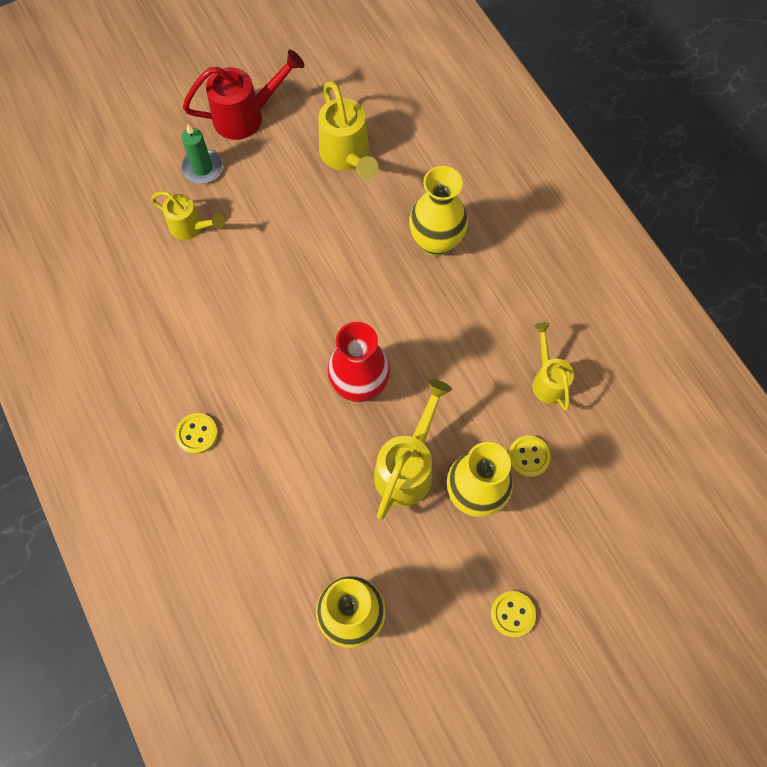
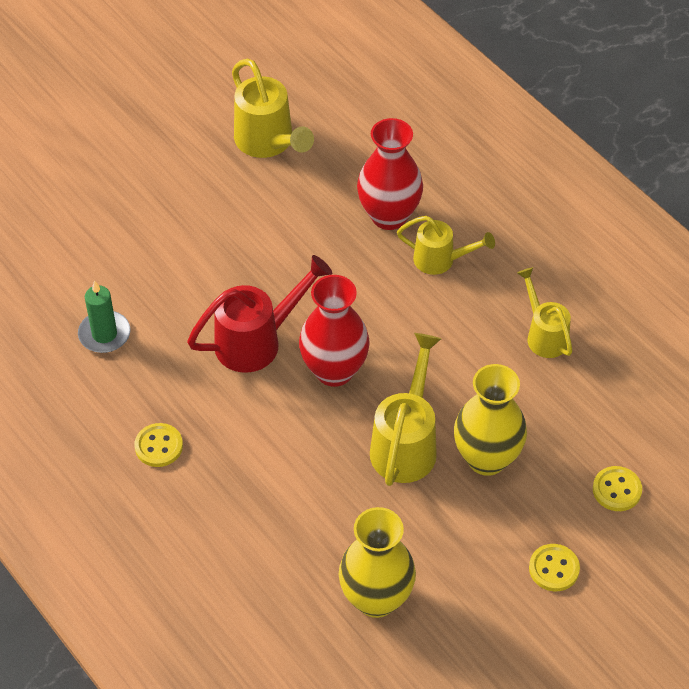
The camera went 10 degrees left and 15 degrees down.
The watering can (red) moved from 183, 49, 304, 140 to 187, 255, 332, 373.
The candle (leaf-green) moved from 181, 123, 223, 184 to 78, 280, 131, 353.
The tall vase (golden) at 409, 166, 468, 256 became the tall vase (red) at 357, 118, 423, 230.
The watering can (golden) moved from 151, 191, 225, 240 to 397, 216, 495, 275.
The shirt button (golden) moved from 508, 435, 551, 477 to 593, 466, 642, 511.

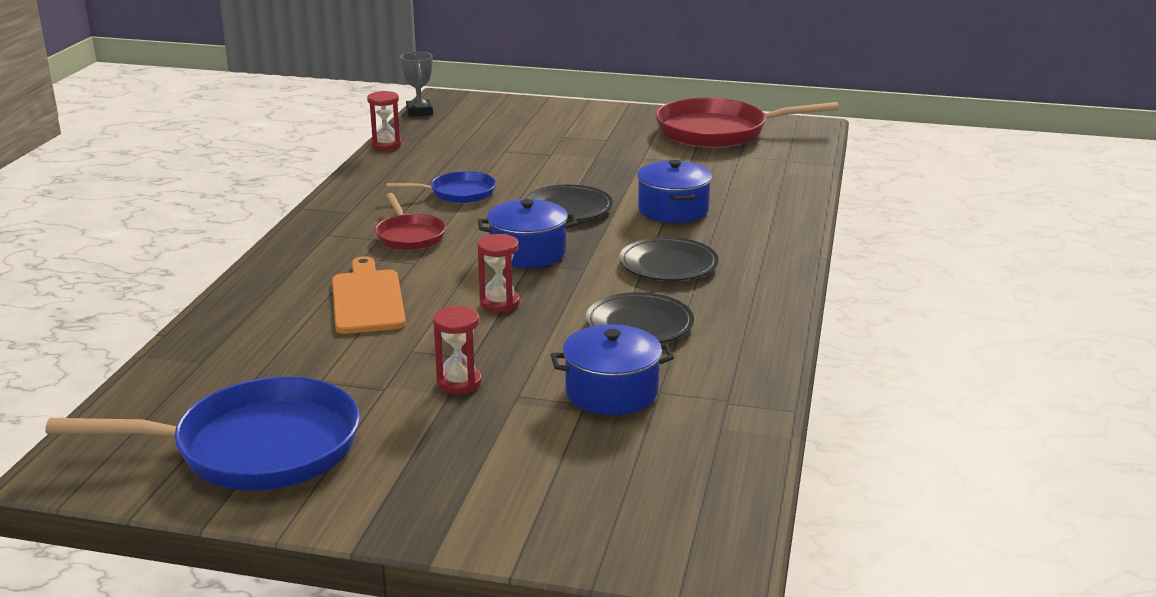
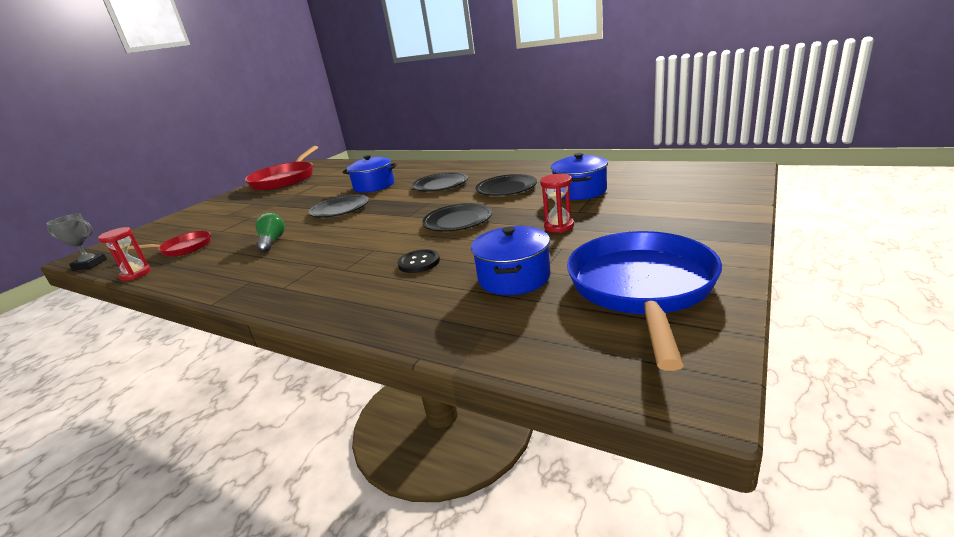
The camera went 70 degrees left and 0 degrees up.
The skillet (royal blue) at 386, 171, 496, 203 was replaced by the bulb (leaf-green) at 255, 213, 285, 252.
The skillet (red) moved from 375, 193, 446, 250 to 128, 231, 211, 257.
The pot (royal blue) moved from 478, 199, 578, 268 to 471, 226, 551, 295.
The sandglass (red) at 477, 234, 520, 312 was replaced by the dinner plate (jet-black) at 422, 203, 492, 231.
The bread board (bright orange) at 332, 256, 406, 334 was replaced by the shirt button (jet-black) at 398, 249, 440, 273.

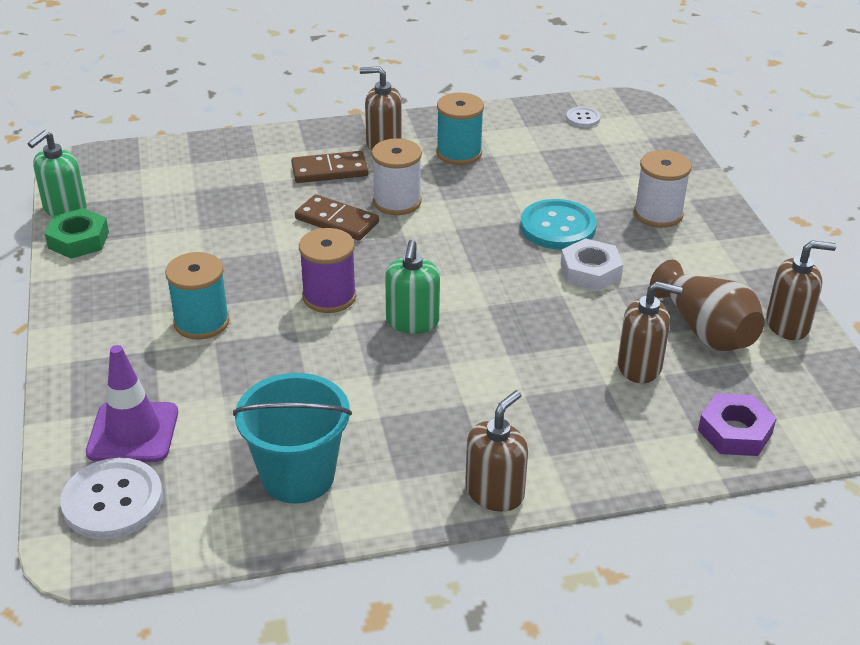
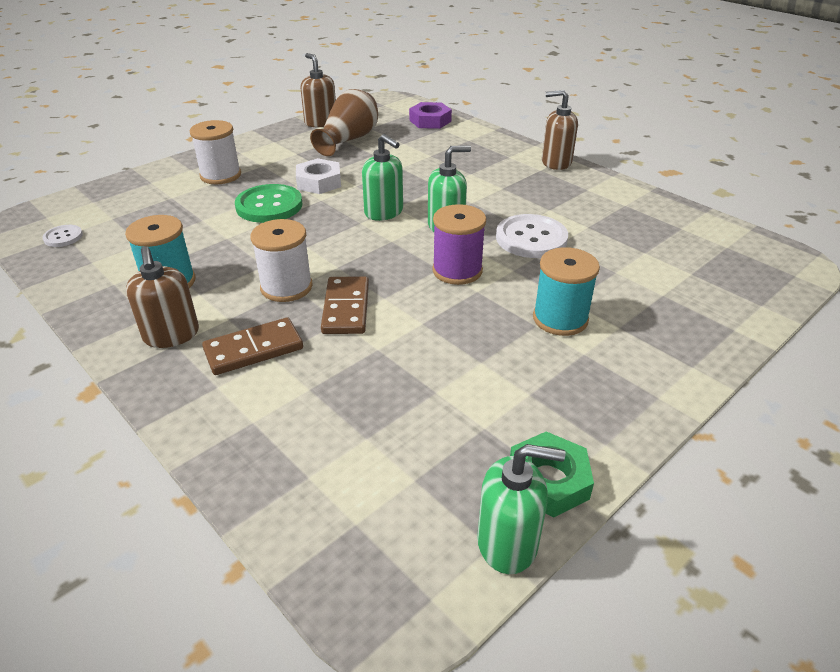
The camera went 120 degrees left and 0 degrees up.
The domino (brown) at 291, 151, 369, 183 turned 75 degrees counterclockwise.
The shirt button (aqua) at 520, 199, 597, 250 became the shirt button (leaf-green) at 235, 184, 303, 223.
The soap dispenser (brown) at 618, 281, 683, 383 disappeared.
The road cone (violet) at 86, 345, 178, 462 disappeared.
The sand bucket (aqua) at 233, 373, 352, 504 disappeared.
The shirt button (white) moved from 60, 458, 163, 539 to 496, 214, 568, 258.
The soap dispenser (leaf-green) at 362, 134, 403, 221 appeared.

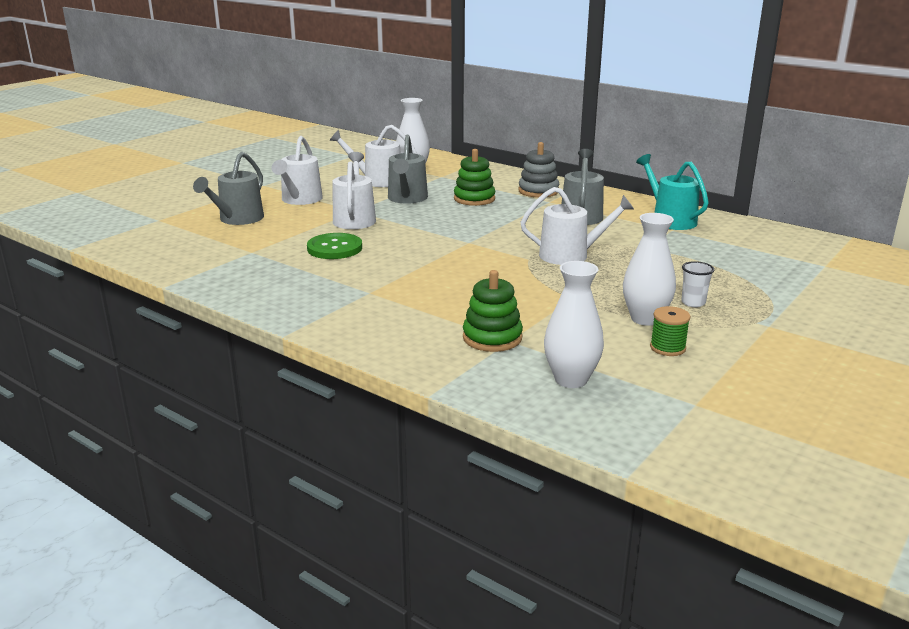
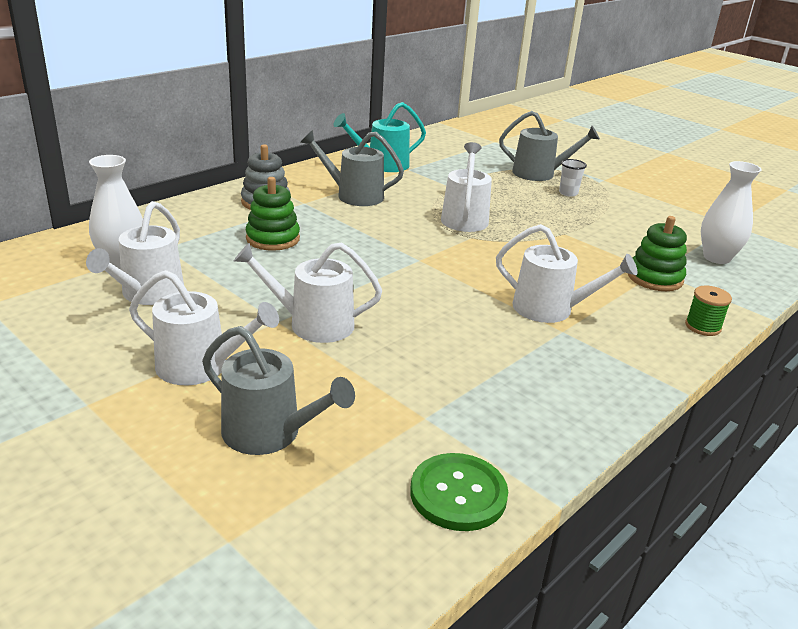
The camera went 85 degrees left and 5 degrees up.
The watering can (gray) moved from 388, 135, 428, 204 to 499, 111, 600, 181.
The tall vase (white) at 623, 213, 676, 326 disappeared.
The shirt button (leaf-green) moved from 307, 233, 362, 259 to 410, 453, 508, 531.
The bobbin (leaf-green) moved from 650, 306, 691, 356 to 685, 286, 732, 336.
The watering can (white) at 496, 224, 638, 323 appeared.

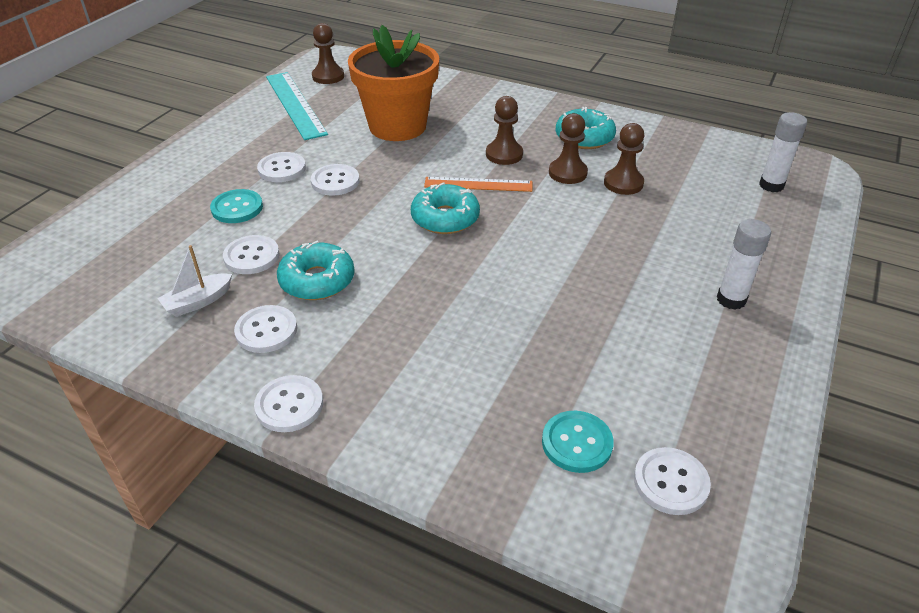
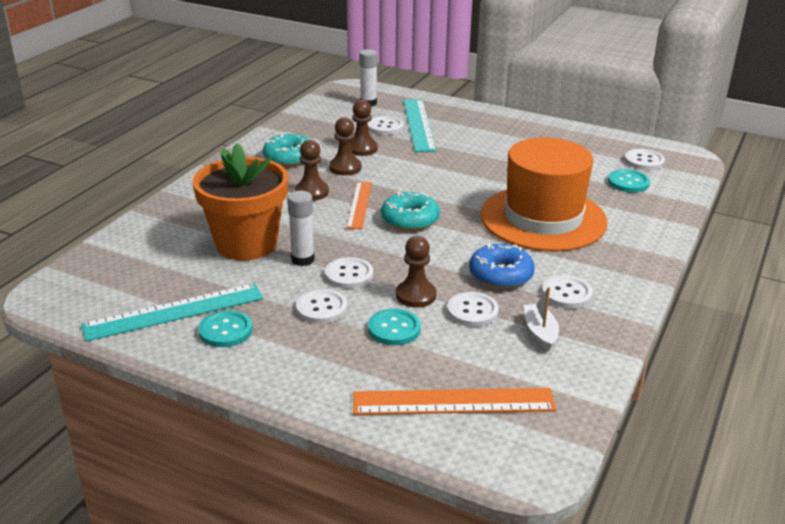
The camera went 90 degrees left and 10 degrees down.
The pawn (brown) moved from 312, 23, 344, 84 to 396, 236, 436, 308.
The stick of glue (white) moved from 717, 219, 771, 310 to 287, 191, 315, 266.
The glazed donut (aqua) at 277, 241, 355, 300 became the glazed donut (royal blue) at 469, 243, 535, 289.
The boat (white) at 157, 245, 232, 317 turned 150 degrees counterclockwise.
The shirt button (white) moved from 254, 375, 323, 432 to 367, 116, 404, 135.
The ruler (aqua) at 403, 99, 436, 152 appeared.
The tall hat (bright orange) at 480, 137, 607, 251 appeared.
The shirt button (aqua) at 198, 310, 252, 347 appeared.
The ruler (bright orange) at 353, 388, 556, 415 appeared.

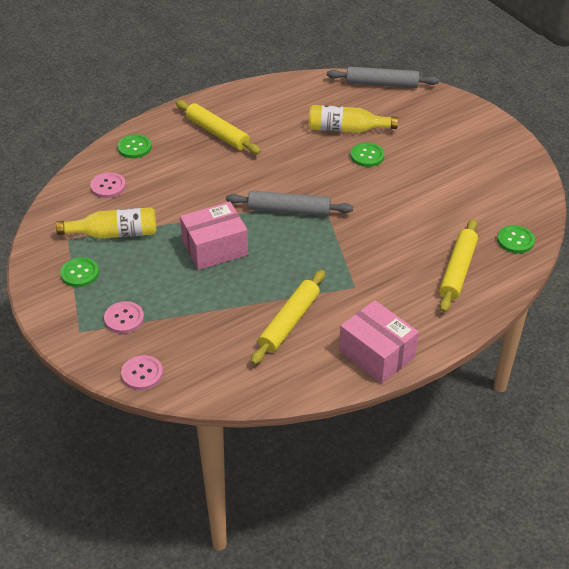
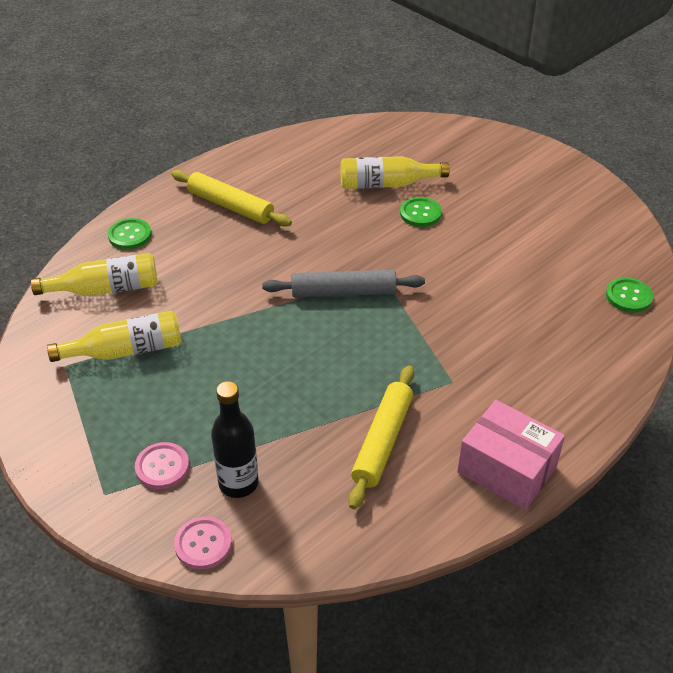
The camera went 10 degrees left and 0 degrees up.
The dough roller (gray) at 327, 67, 439, 88 disappeared.
The shirt button (rosy) at 90, 172, 126, 198 was replaced by the flask (golden) at 31, 253, 157, 296.
The package (rosy) at 180, 201, 248, 270 disappeared.
The dough roller (golden) at 439, 219, 478, 312 disappeared.
The shirt button (leaf-green) at 60, 257, 99, 287 disappeared.
The flask (jet-black) at 211, 381, 259, 498 appeared.

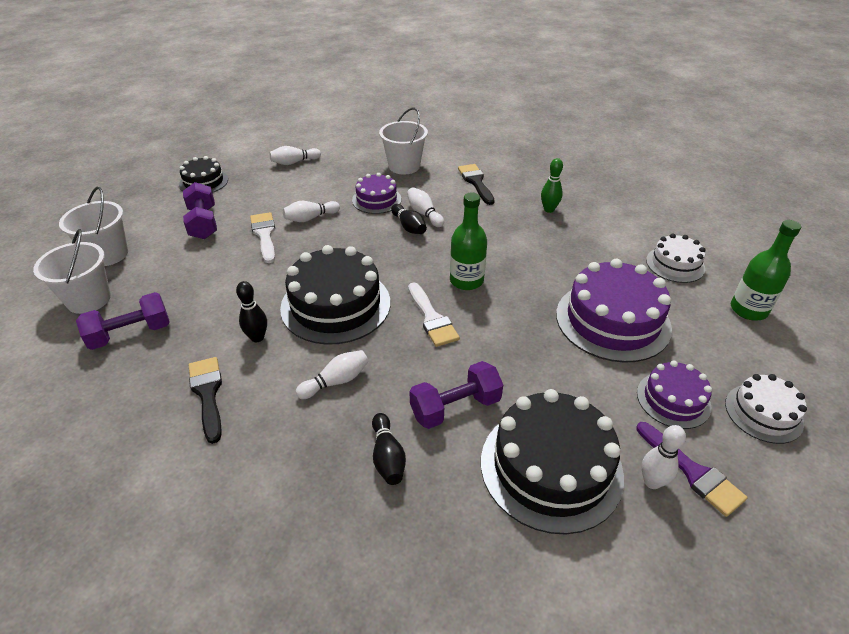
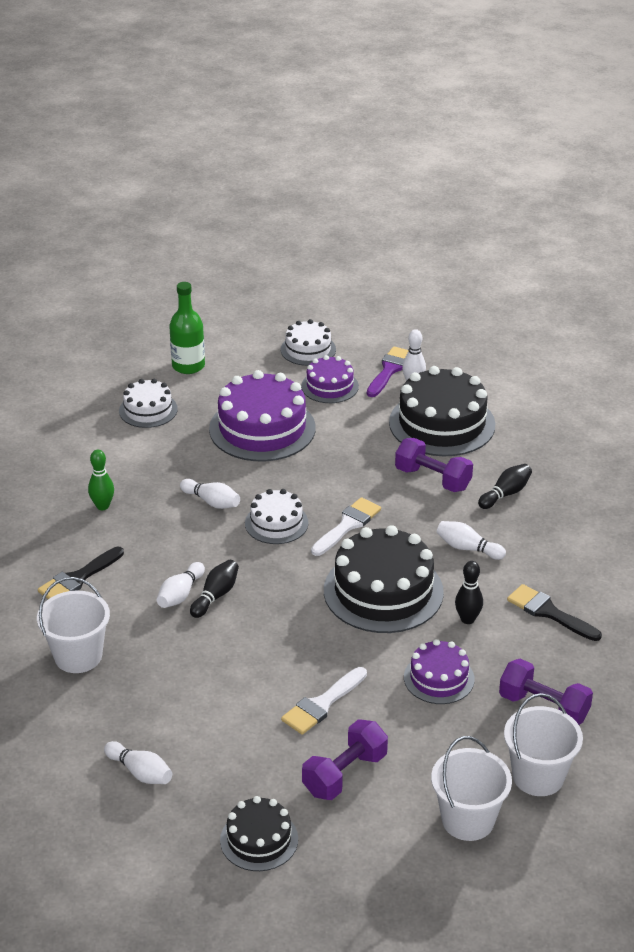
The camera went 120 degrees left and 5 degrees down.
The gateau (violet) moved from 352, 173, 401, 214 to 404, 639, 475, 704.
The flask (leaf-green) at 450, 192, 487, 290 was replaced by the gateau (white) at 245, 489, 309, 544.
The skittle (white) moved from 283, 201, 340, 222 to 180, 479, 240, 509.
The paintbrush (jet-black) at 189, 357, 222, 444 turned 90 degrees clockwise.

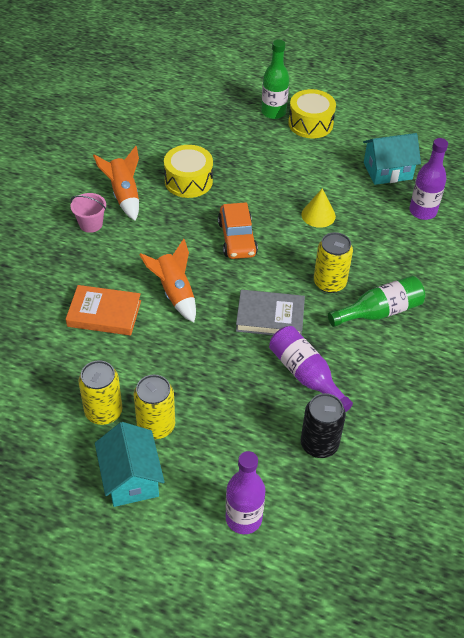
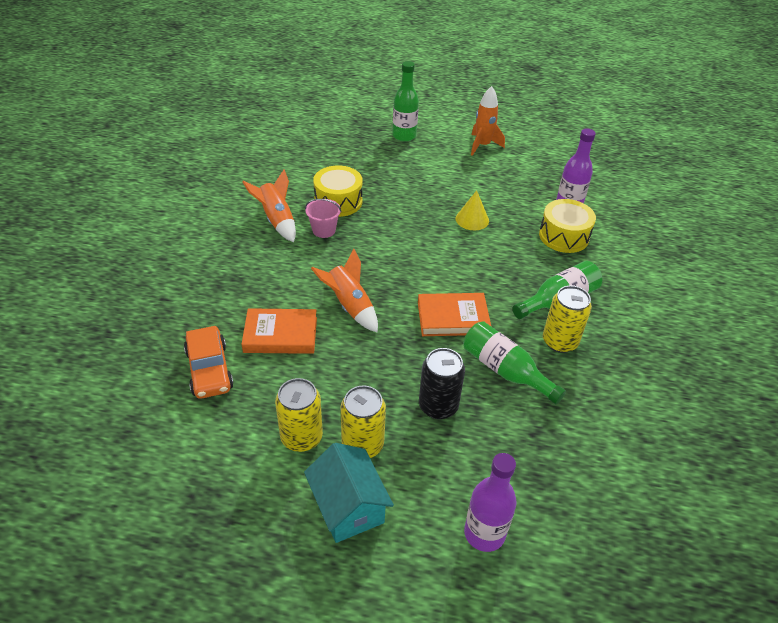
The camera went 10 degrees left and 5 degrees down.
The toy drum (golden) moved from 288, 89, 336, 138 to 539, 199, 596, 253.
The cottage (aqua) at 363, 133, 421, 185 disappeared.
The sand bucket (rosy) moved from 70, 193, 106, 233 to 305, 199, 342, 238.
The toy car (bright orange) moved from 218, 202, 258, 259 to 184, 326, 233, 399.
The soda can (golden) moved from 314, 232, 353, 293 to 543, 286, 592, 353.
The hardback (gray) at 236, 290, 305, 335 became the hardback (bright orange) at 418, 293, 491, 336.
The flask (violet) at 269, 326, 353, 412 became the flask (leaf-green) at 463, 321, 566, 404.
The soda can (jet-black) moved from 301, 393, 346, 458 to 419, 348, 465, 419.
The rocket (bright orange) at 471, 86, 505, 156 appeared.

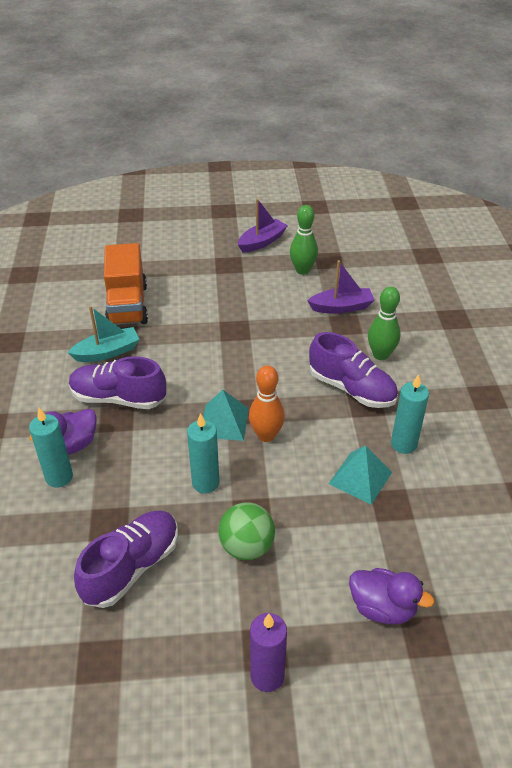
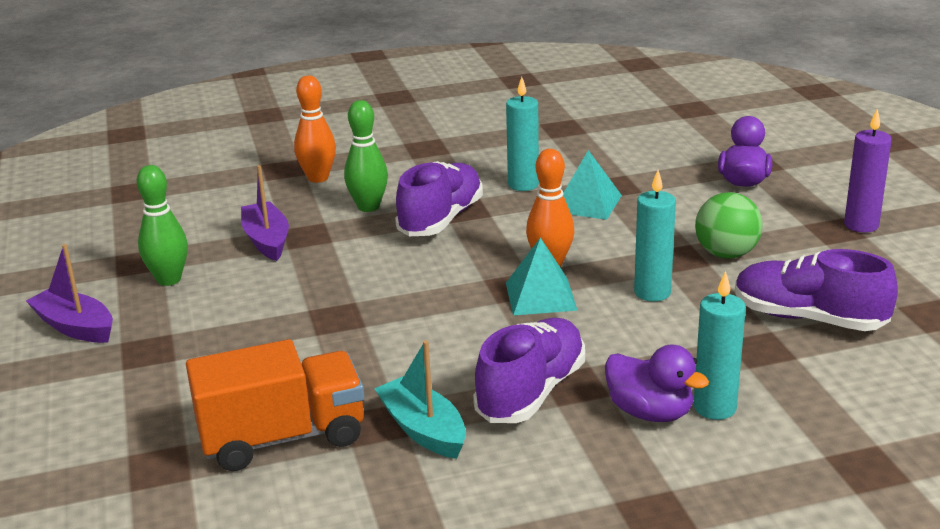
The camera went 100 degrees left and 15 degrees down.
The lace-up shoe (violet) at 69, 356, 166, 409 turned 150 degrees counterclockwise.
The skittle (bright orange) at 294, 75, 336, 183 appeared.

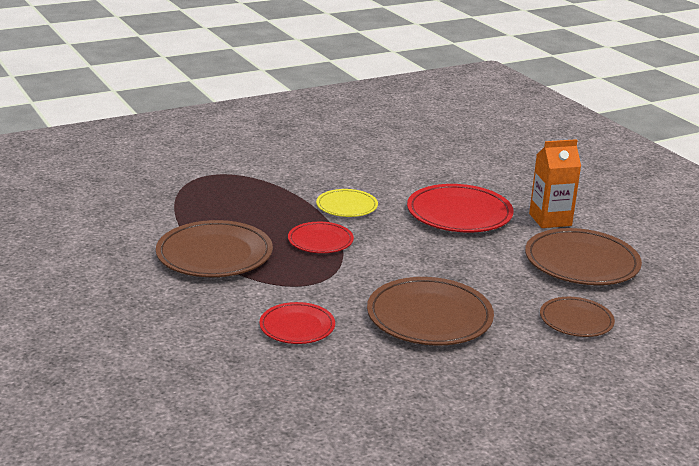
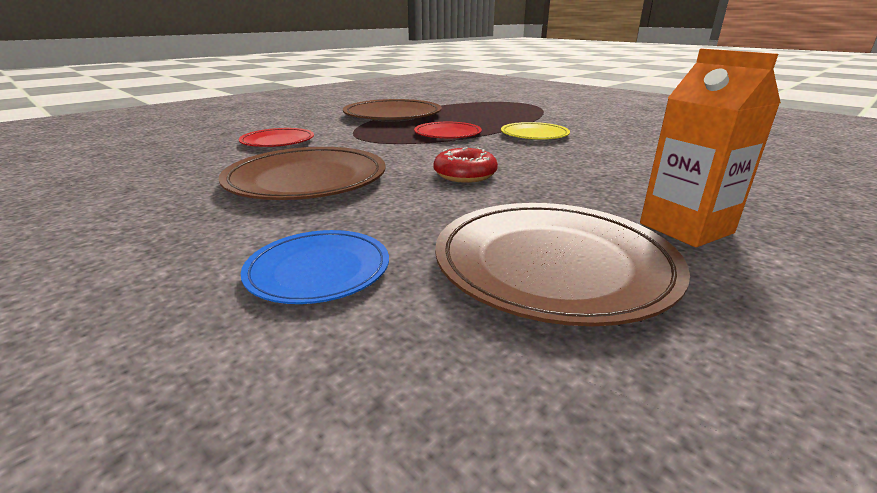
The camera went 75 degrees right and 0 degrees up.
The dinner plate (red) at 407, 184, 514, 232 disappeared.
The dinner plate (brown) at 540, 297, 615, 337 became the dinner plate (royal blue) at 241, 230, 389, 304.
The glazed donut (red) at 434, 147, 498, 183 appeared.

